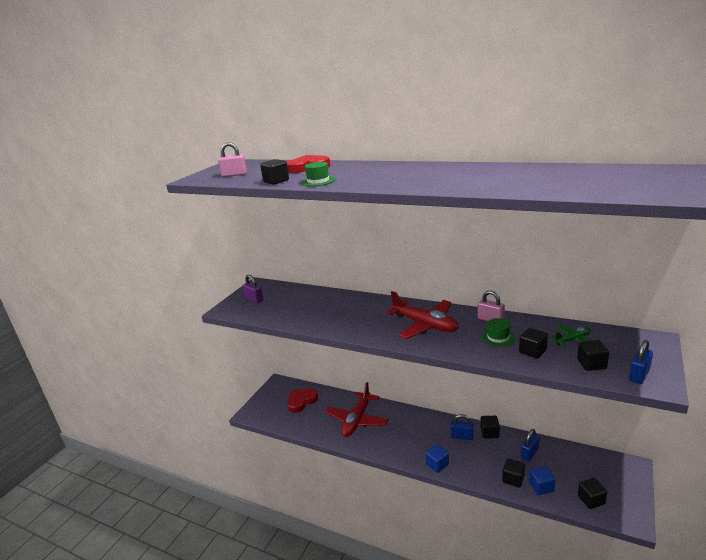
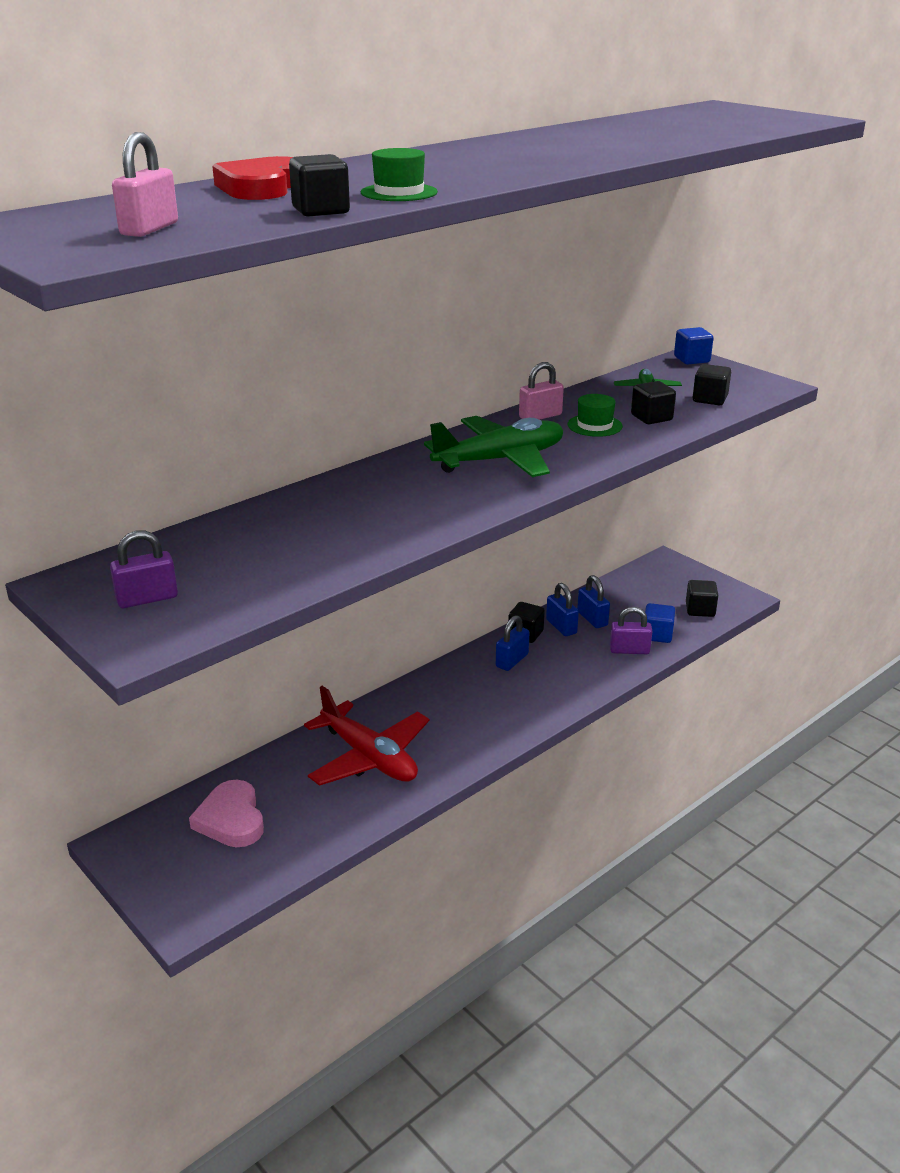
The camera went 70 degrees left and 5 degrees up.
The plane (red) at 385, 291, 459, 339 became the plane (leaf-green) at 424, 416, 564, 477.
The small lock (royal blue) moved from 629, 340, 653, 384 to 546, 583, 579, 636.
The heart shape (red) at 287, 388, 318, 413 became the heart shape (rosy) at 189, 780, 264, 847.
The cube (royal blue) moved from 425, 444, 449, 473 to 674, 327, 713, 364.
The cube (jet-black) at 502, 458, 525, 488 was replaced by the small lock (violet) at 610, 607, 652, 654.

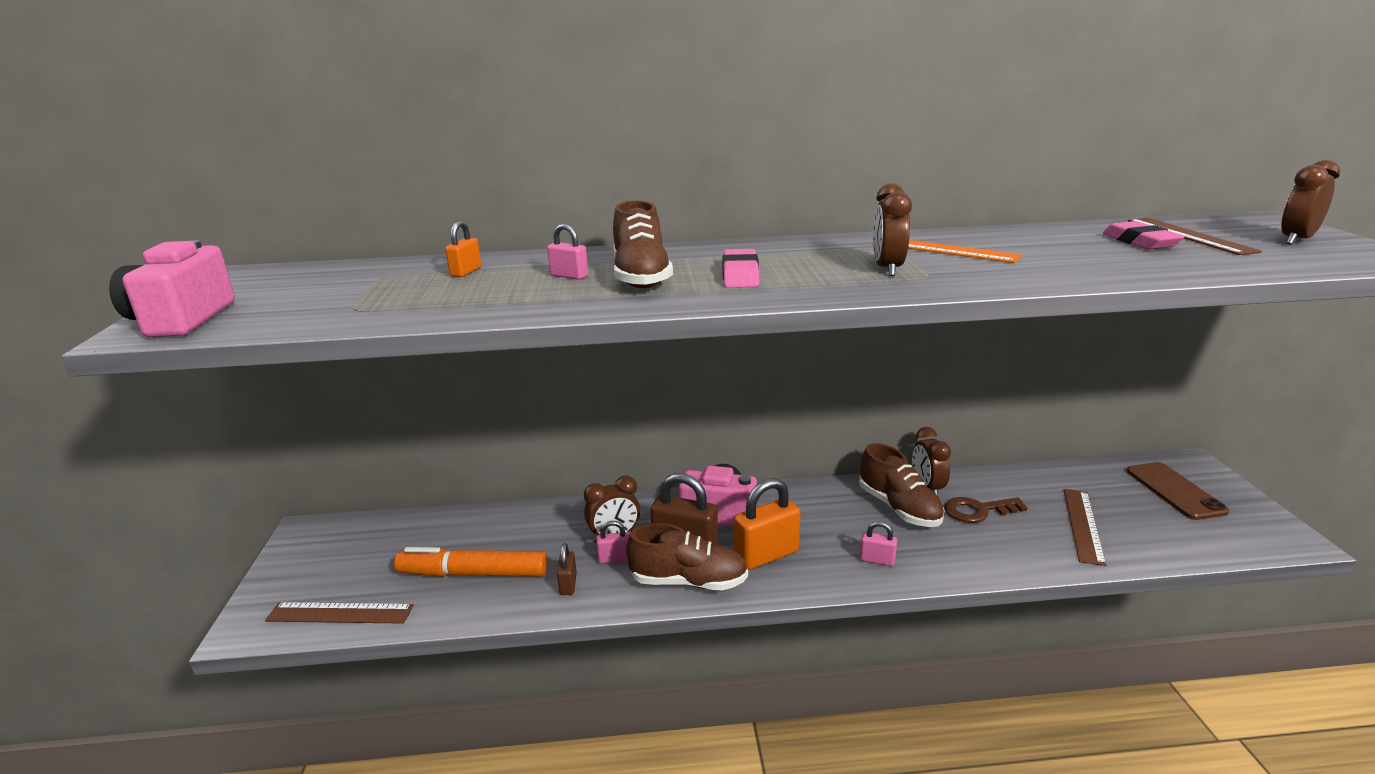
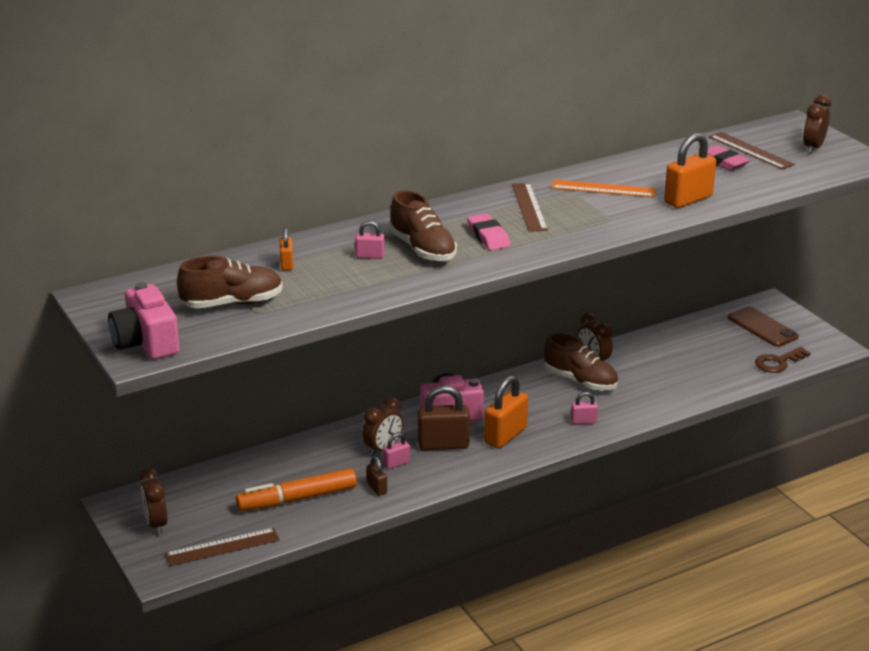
The camera went 25 degrees left and 5 degrees up.
The clock (brown) moved from 873, 183, 912, 276 to 139, 468, 167, 535.
The ruler (brown) moved from 1064, 489, 1107, 566 to 512, 183, 548, 232.
The latchkey (brown) moved from 945, 497, 1028, 523 to 755, 347, 811, 373.
The lace-up shoe (brown) moved from 626, 523, 748, 591 to 177, 256, 283, 309.
The small lock (bright orange) at 664, 133, 716, 208 appeared.

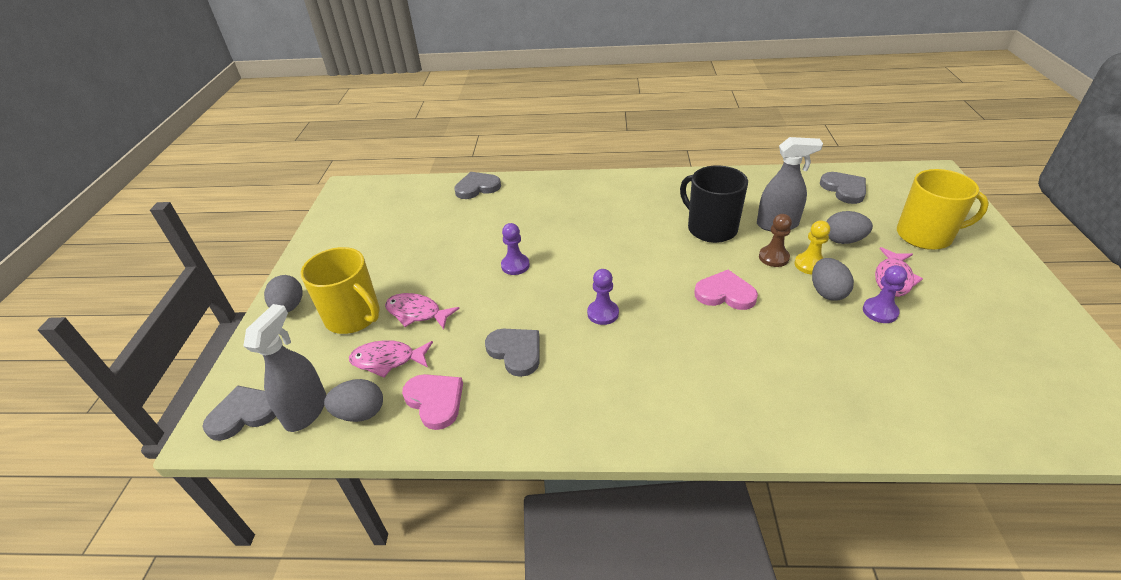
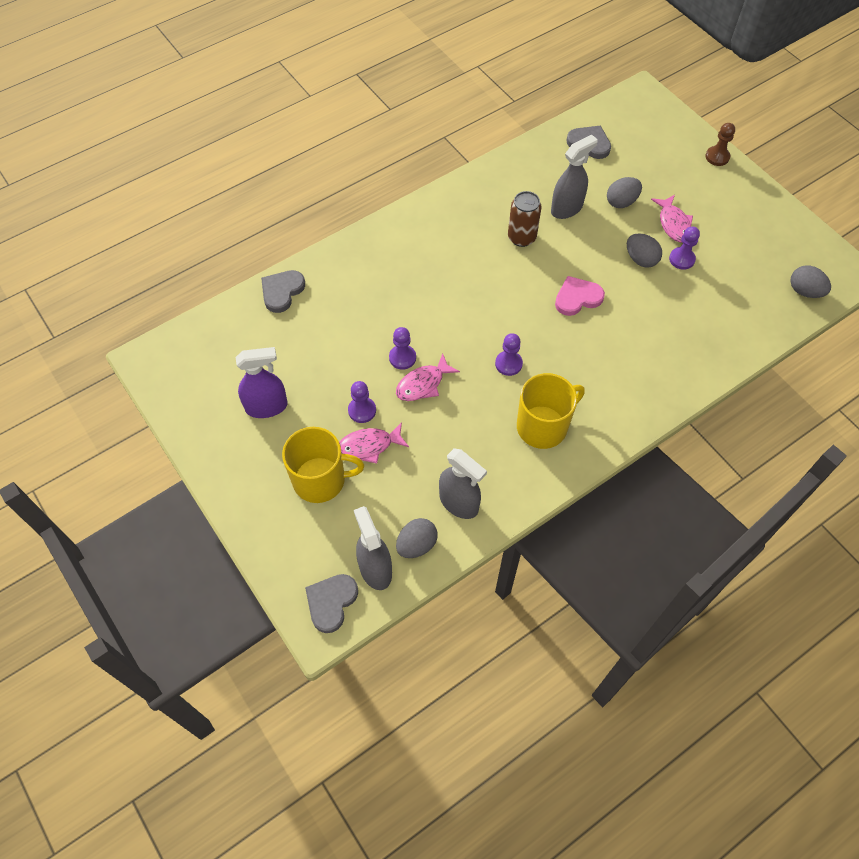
The camera went 40 degrees left and 20 degrees up.
The tea mug (jet-black) at 680, 165, 748, 243 was replaced by the soda can (brown) at 508, 191, 542, 247.
The tea mug (golden) moved from 897, 169, 989, 250 to 517, 373, 585, 449.
The pawn (brown) moved from 759, 214, 792, 267 to 705, 123, 735, 166.
The pawn (golden) at 795, 220, 830, 275 disappeared.
The toy egg (gray) moved from 264, 275, 303, 312 to 790, 266, 831, 298.
The heart shape (gray) at 485, 329, 539, 377 disappeared.
The fish (rosy) moved from 349, 340, 433, 378 to 396, 353, 460, 401.
The heart shape (rosy) at 402, 374, 463, 430 was replaced by the spray cleaner (gray) at 439, 448, 487, 519.
The spray cleaner (violet) at 235, 347, 288, 418 appeared.
The pawn (violet) at 348, 381, 376, 423 appeared.

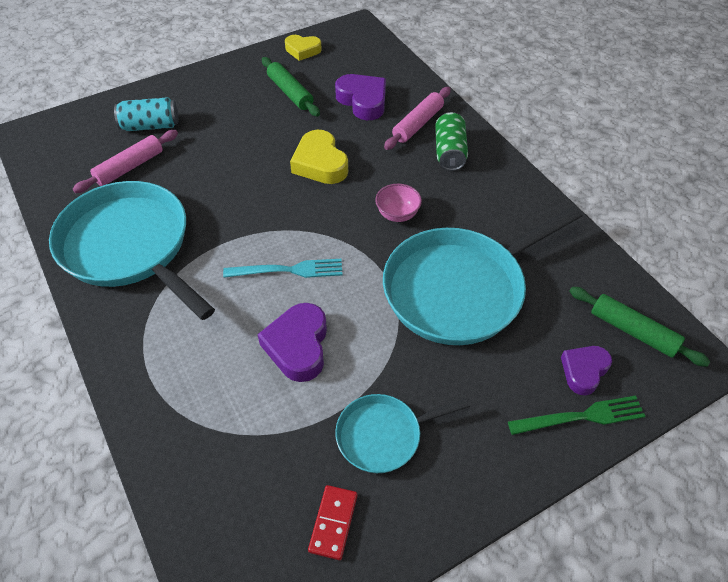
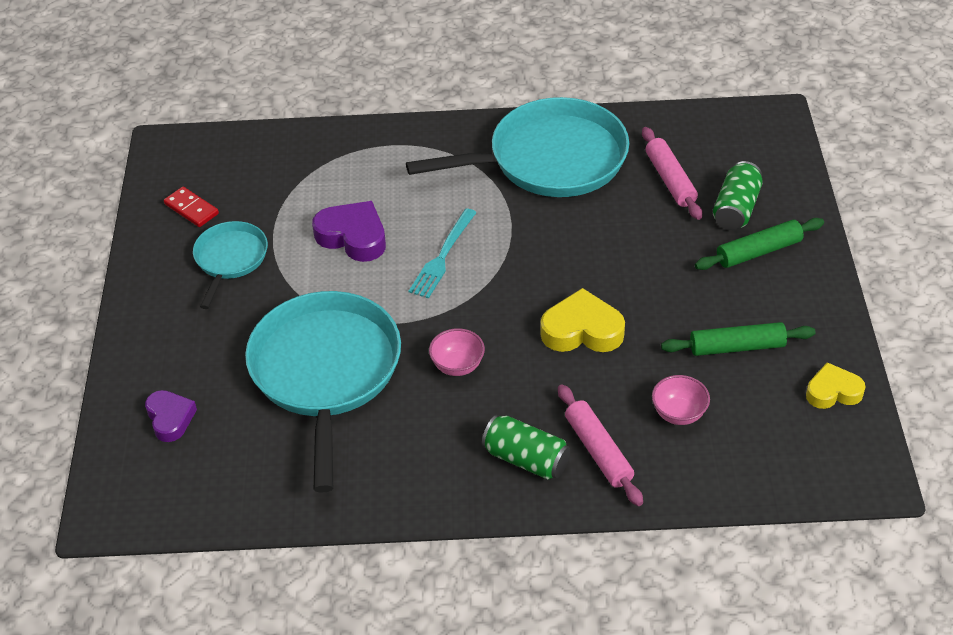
The camera went 120 degrees right and 5 degrees down.
The heart shape (golden) at 285, 35, 322, 61 turned 45 degrees clockwise.
The heart shape (violet) at 335, 74, 386, 120 was replaced by the bowl (rosy) at 652, 375, 710, 425.
The soda can (aqua) at 114, 97, 179, 131 became the soda can (leaf-green) at 713, 161, 763, 230.
The dough roller (leaf-green) moved from 569, 287, 710, 367 to 695, 218, 824, 270.
The dinner fork (leaf-green) at 508, 396, 646, 435 disappeared.

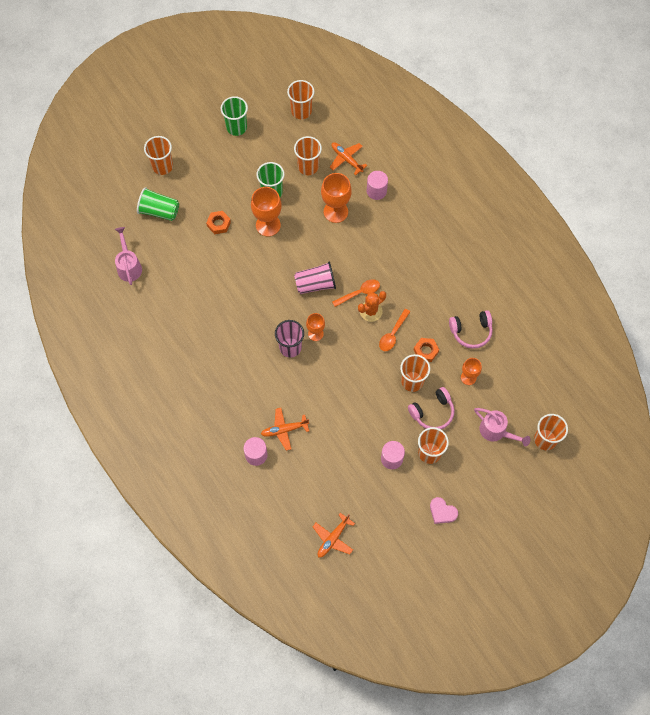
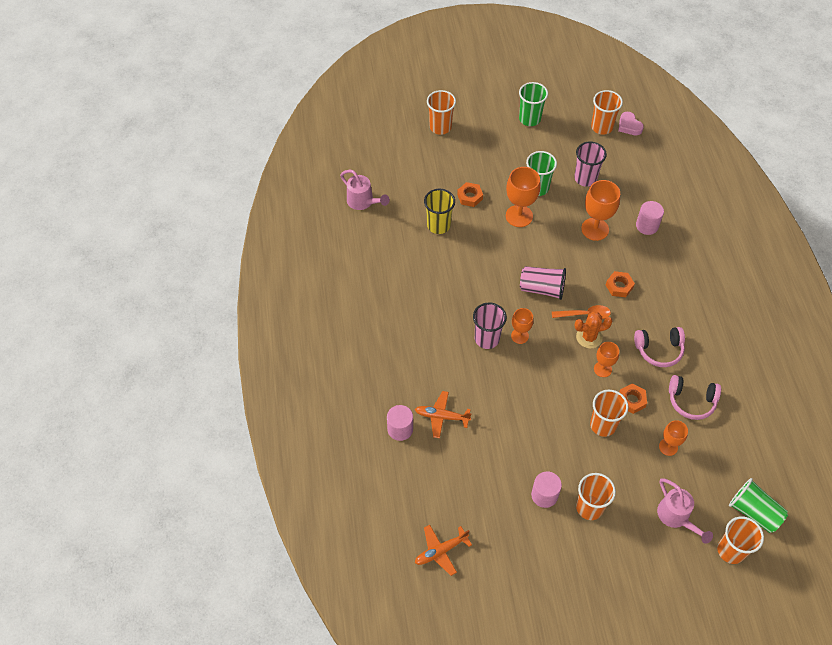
The camera went 25 degrees right and 10 degrees down.
The cup (bright orange) at 294, 136, 322, 175 became the cup (rosy) at 574, 142, 607, 187.
The plane (bright orange) at 330, 142, 368, 175 disappeared.
The cup (leaf-green) moved from 137, 187, 179, 221 to 729, 478, 788, 533.
The watering can (rosy) at 115, 227, 142, 285 turned 120 degrees clockwise.
The spoon (bright orange) at 379, 309, 410, 351 was replaced by the wine glass (bright orange) at 594, 342, 619, 377.
The headphones (rosy) moved from 408, 387, 454, 429 to 634, 327, 685, 367.
The heart shape (rosy) moved from 430, 497, 458, 524 to 618, 112, 644, 135.
The cup (golden) at 424, 189, 455, 234 appeared.
The hex nut (bright orange) at 606, 271, 635, 297 appeared.

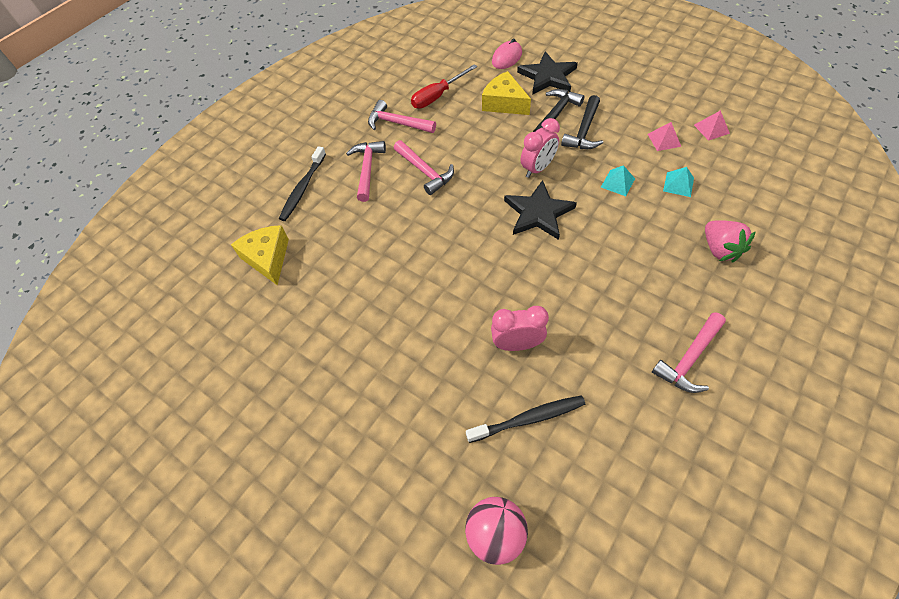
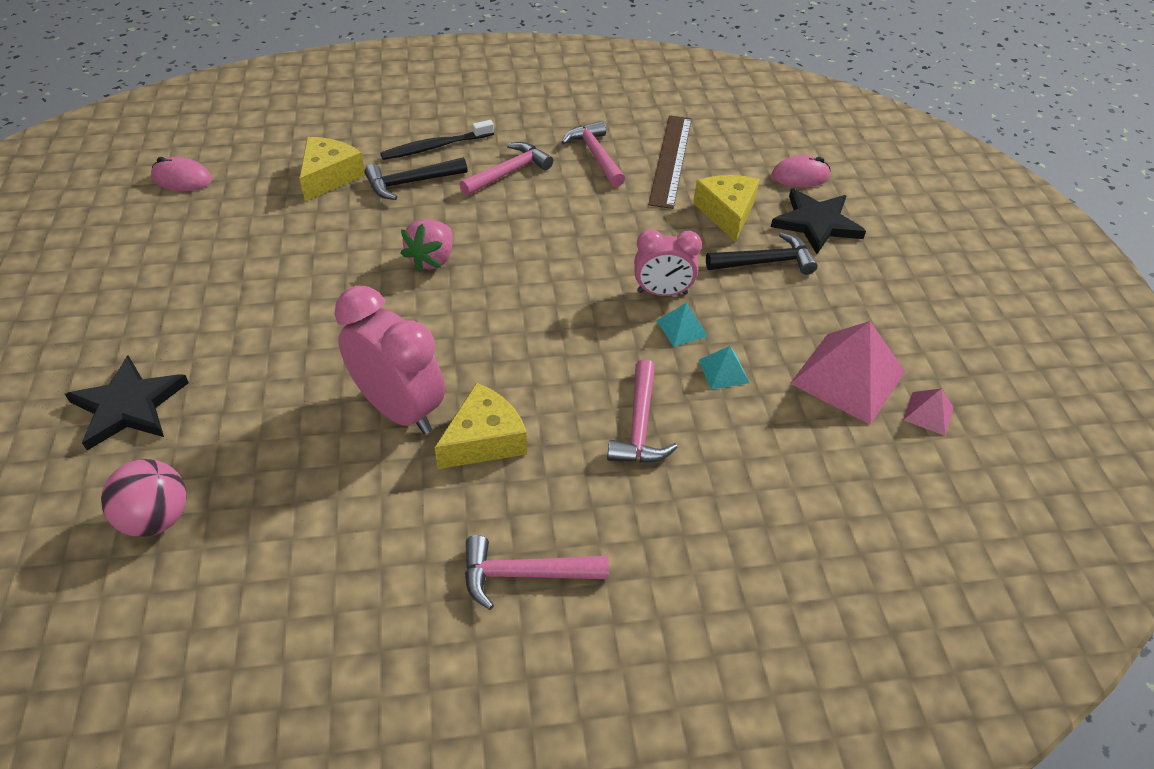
The camera went 40 degrees right and 10 degrees down.
The screwdriver (red) at 411, 64, 477, 109 was replaced by the ruler (brown) at 648, 115, 692, 209.
The hammer (jet-black) moved from 561, 95, 603, 149 to 364, 157, 467, 200.
The solid pyramid (rosy) at 648, 122, 681, 151 changed to 2.14 times the size.
The hammer (rosy) moved from 394, 140, 454, 195 to 607, 359, 678, 463.
The solid pyramid (aqua) moved from 663, 167, 694, 197 to 656, 302, 708, 346.
The star (jet-black) moved from 504, 180, 577, 240 to 65, 355, 189, 450.
The strawberry (rosy) moved from 705, 220, 756, 262 to 400, 219, 453, 273.
The clock (rosy) at 491, 306, 549, 351 changed to 1.60 times the size.
The toothbrush (jet-black) at 466, 396, 585, 443 disappeared.
The mouse (rosy) at 151, 157, 212, 191 appeared.
The cheese (golden) at 434, 383, 527, 469 appeared.

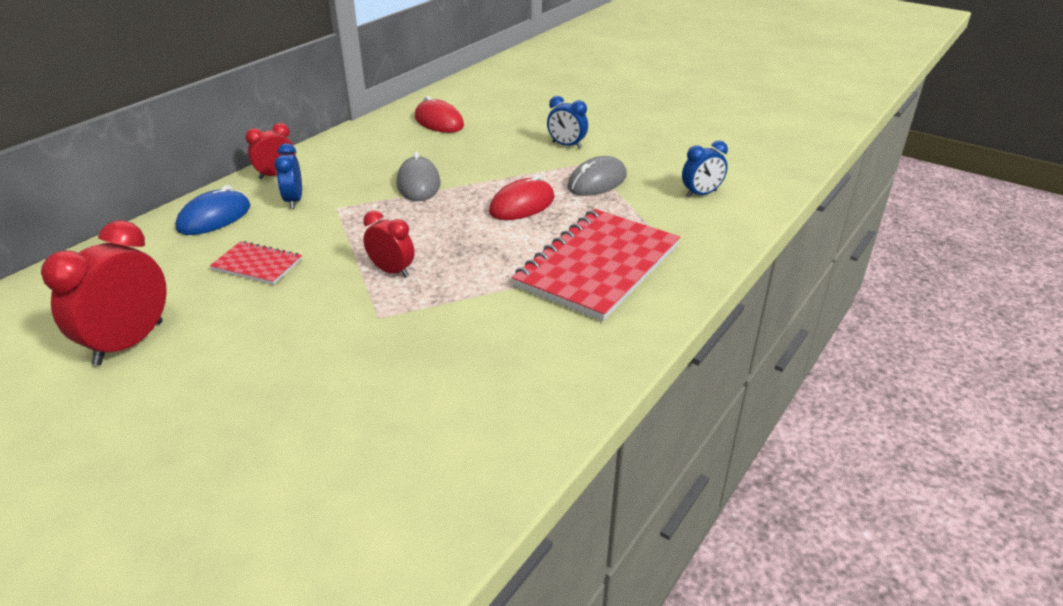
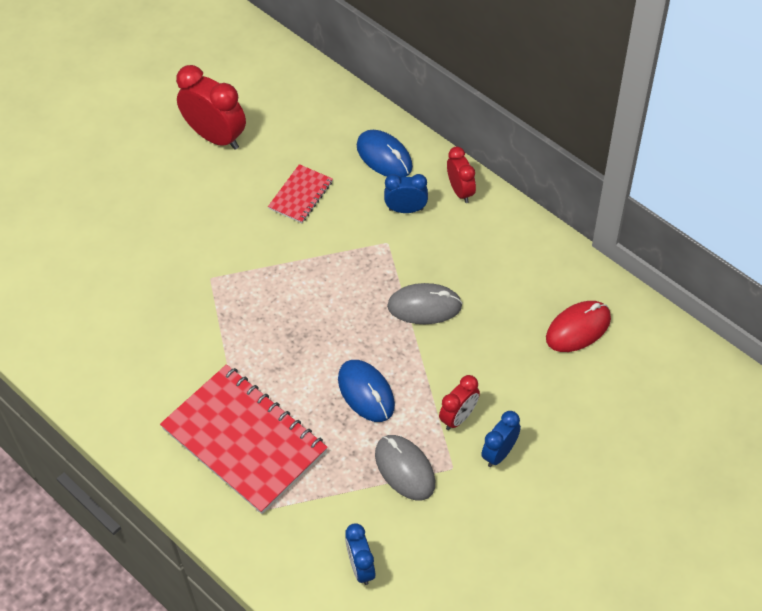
The camera went 100 degrees right and 20 degrees up.
The mouse (red) at 489, 175, 555, 220 became the mouse (royal blue) at 338, 360, 395, 422.
The clock (red) moved from 363, 211, 415, 278 to 439, 375, 480, 430.

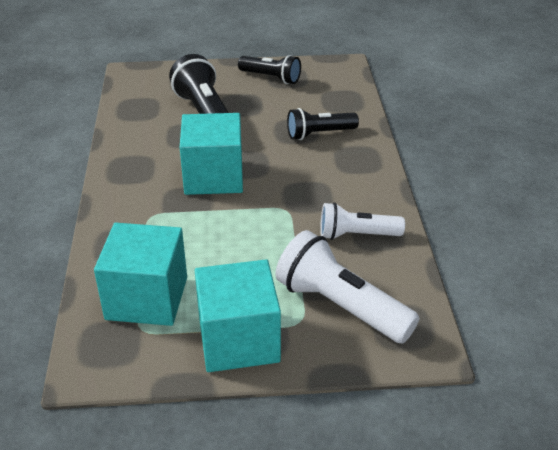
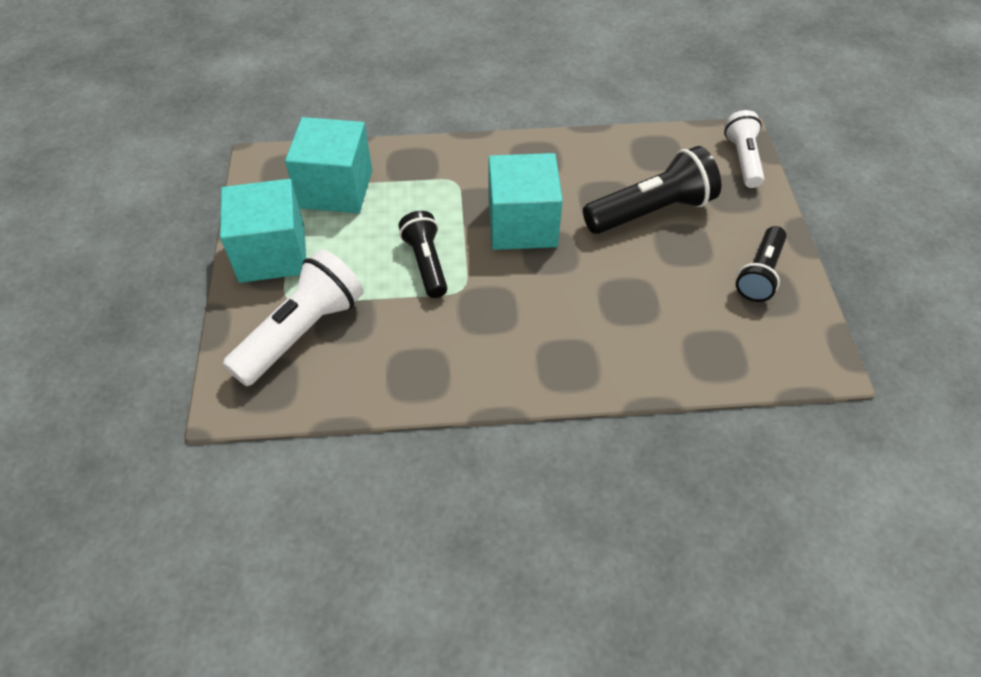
The camera went 90 degrees right and 15 degrees up.
The torch (jet-black) moved from 287, 108, 359, 140 to 399, 211, 447, 298.
The torch (white) moved from 320, 202, 405, 240 to 724, 110, 764, 188.

